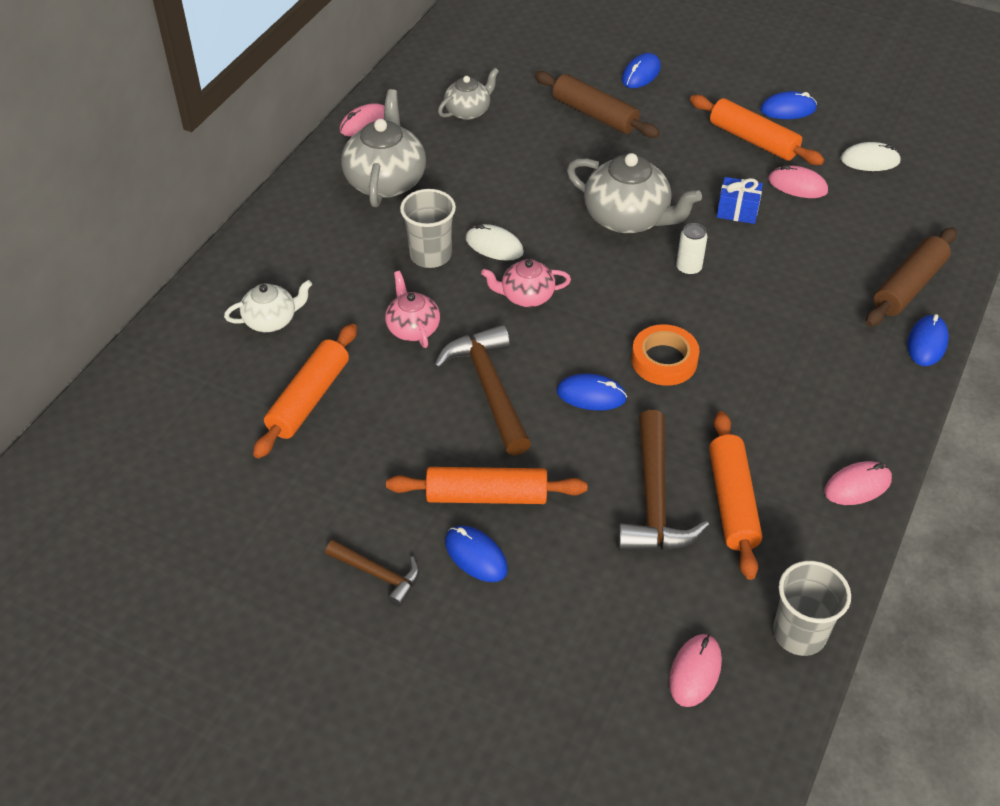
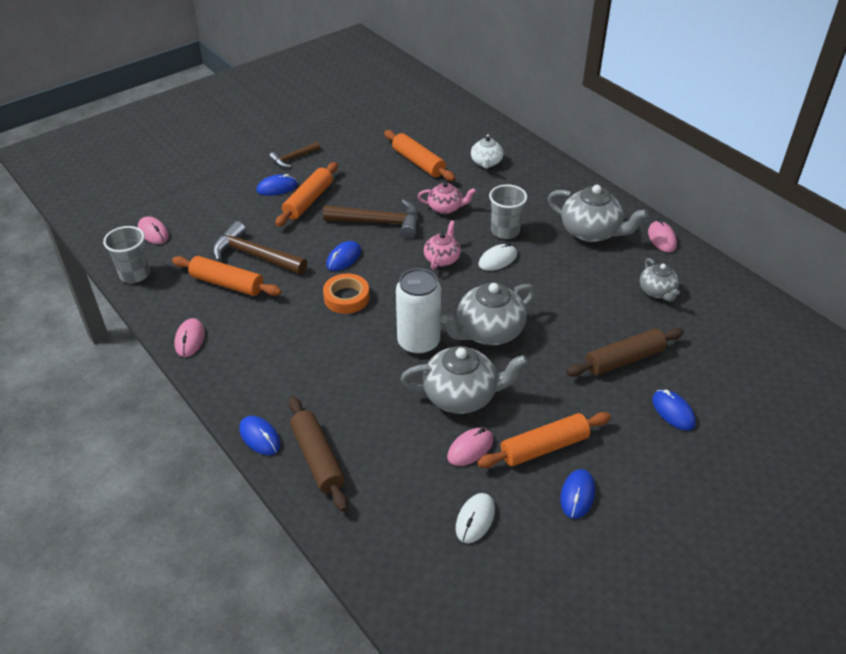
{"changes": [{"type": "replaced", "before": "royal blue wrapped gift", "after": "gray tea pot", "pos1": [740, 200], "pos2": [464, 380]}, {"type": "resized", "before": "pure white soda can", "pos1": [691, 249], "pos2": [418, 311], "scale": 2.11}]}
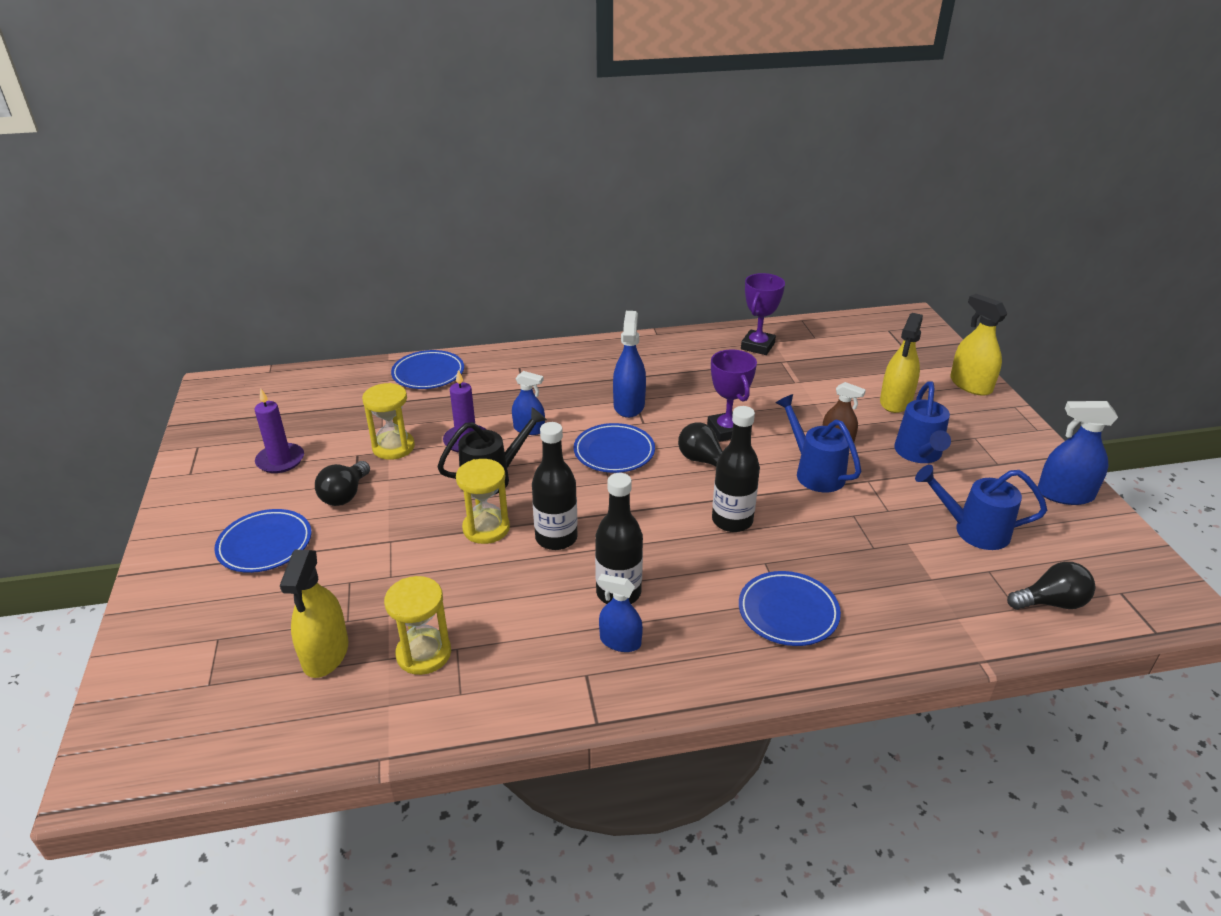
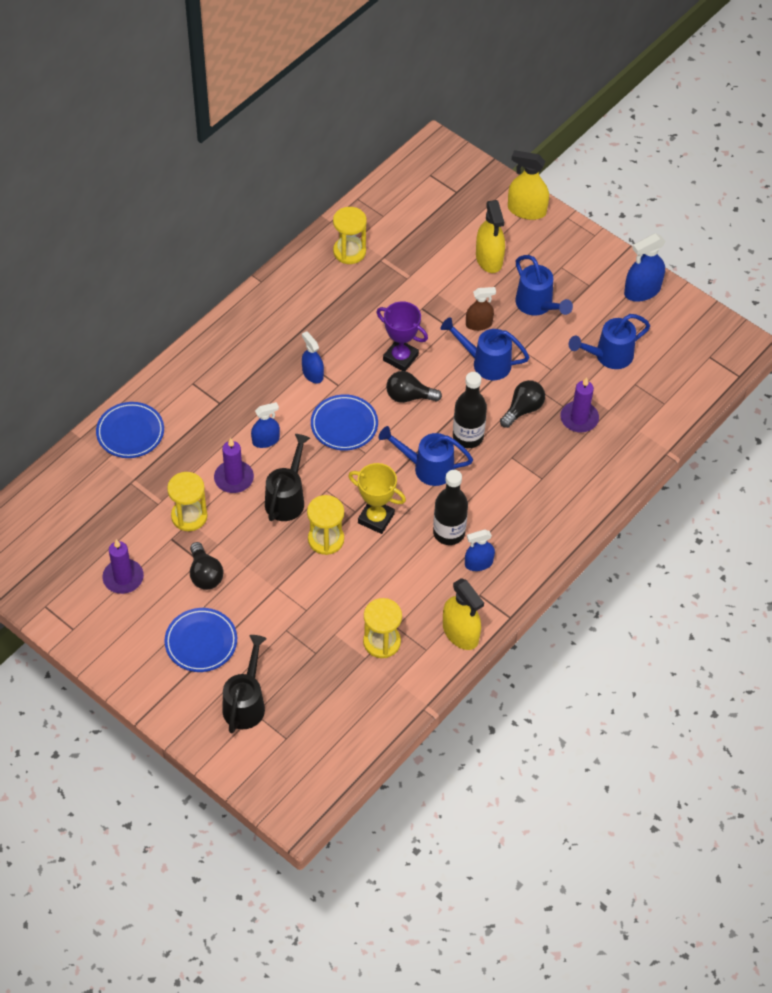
{"changes": [{"type": "removed", "before": "royal blue dinner plate", "pos1": [790, 608]}, {"type": "added", "after": "black watering can", "pos2": [244, 684]}, {"type": "added", "after": "royal blue watering can", "pos2": [425, 456]}, {"type": "added", "after": "royal purple candle", "pos2": [579, 404]}, {"type": "moved", "before": "yellow sprayer", "pos1": [314, 614], "pos2": [463, 614]}, {"type": "moved", "before": "black light bulb", "pos1": [1051, 586], "pos2": [522, 404]}, {"type": "replaced", "before": "black bottle", "after": "yellow award cup", "pos1": [555, 486], "pos2": [377, 498]}, {"type": "replaced", "before": "royal purple award cup", "after": "yellow sand timer", "pos1": [763, 314], "pos2": [350, 235]}, {"type": "resized", "before": "royal blue sprayer", "pos1": [629, 364], "pos2": [313, 357], "scale": 0.65}]}
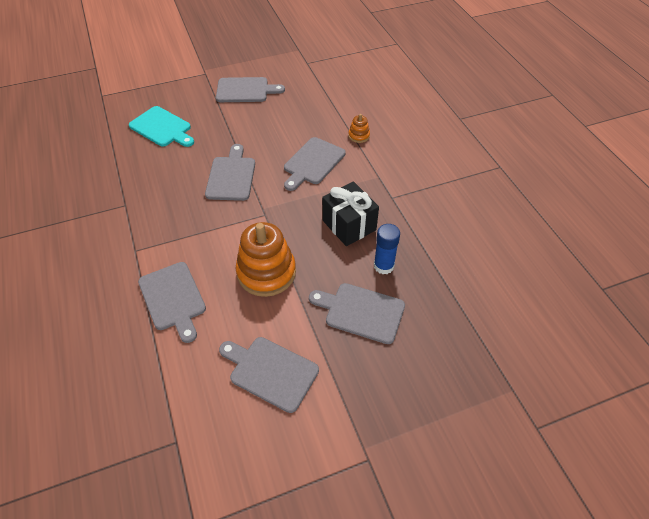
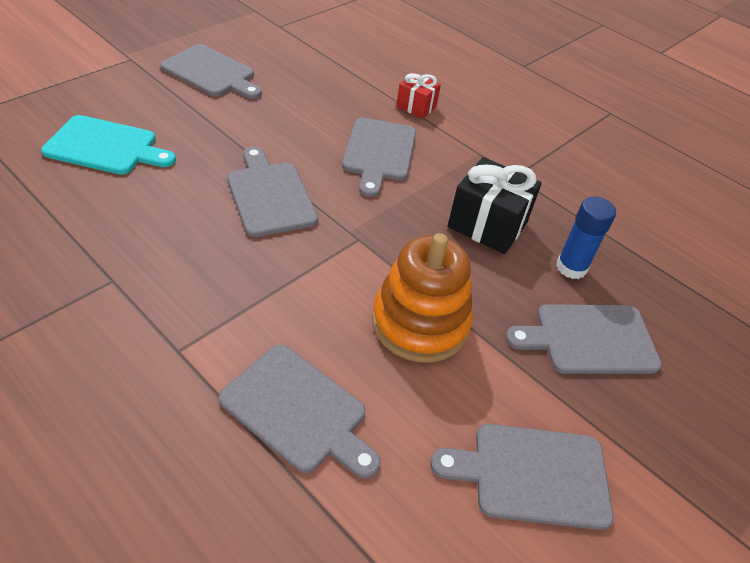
{"changes": [{"type": "replaced", "before": "orange stacking toy", "after": "crimson wrapped gift", "pos1": [359, 128], "pos2": [418, 96]}, {"type": "turned", "before": "gray cutting board", "pos1": [250, 89], "pos2": [211, 71], "turn": 60}]}
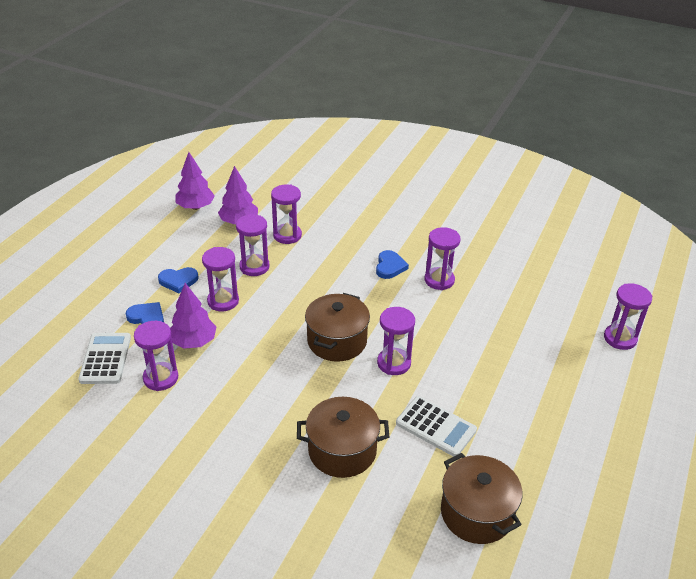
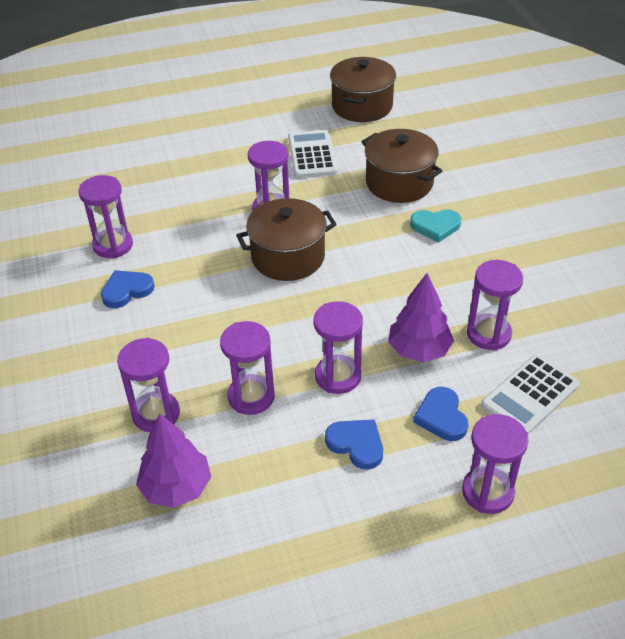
{"changes": [{"type": "removed", "before": "royal purple fir tree", "pos1": [195, 181]}, {"type": "added", "after": "teal heart", "pos2": [435, 226]}, {"type": "moved", "before": "royal purple sand timer", "pos1": [628, 316], "pos2": [495, 464]}]}
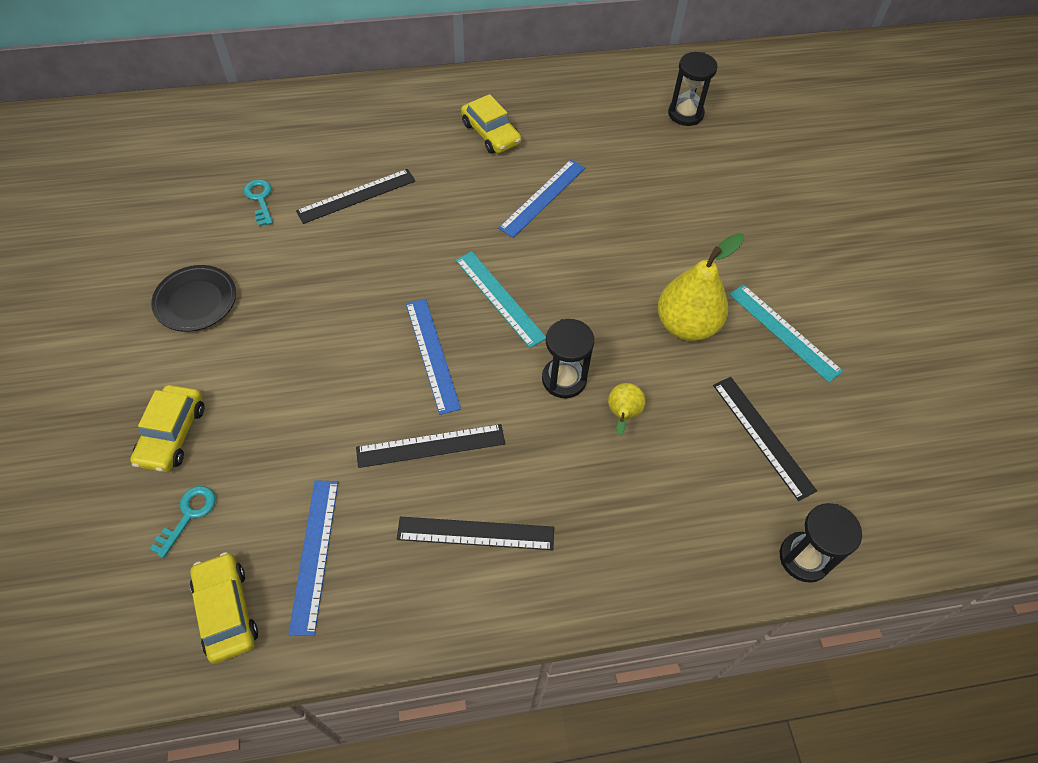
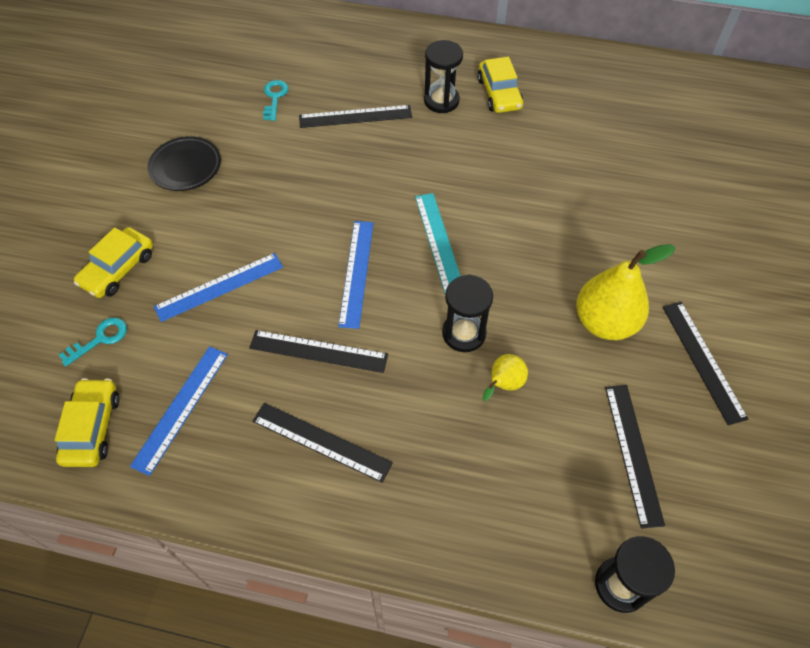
{"changes": [{"type": "moved", "before": "royal blue straightedge", "pos1": [541, 199], "pos2": [218, 287]}, {"type": "moved", "before": "black sand timer", "pos1": [693, 89], "pos2": [443, 76]}, {"type": "recoloured", "before": "teal straightedge", "after": "black straightedge", "pos1": [786, 333], "pos2": [705, 363]}]}
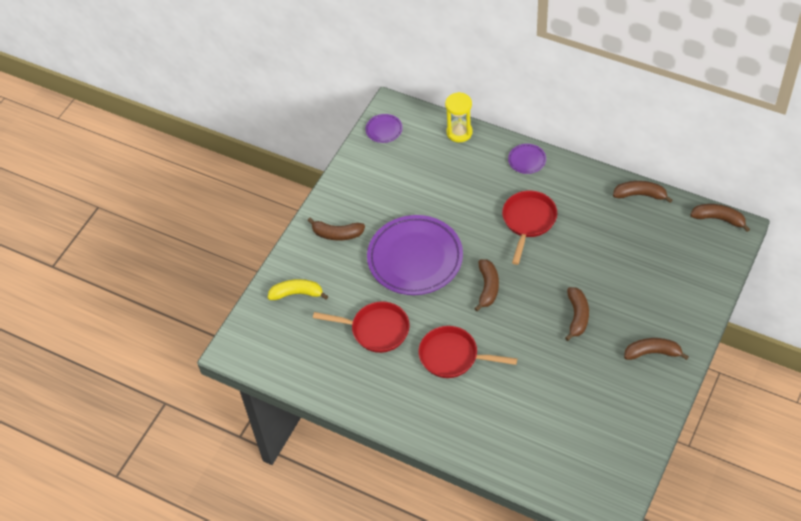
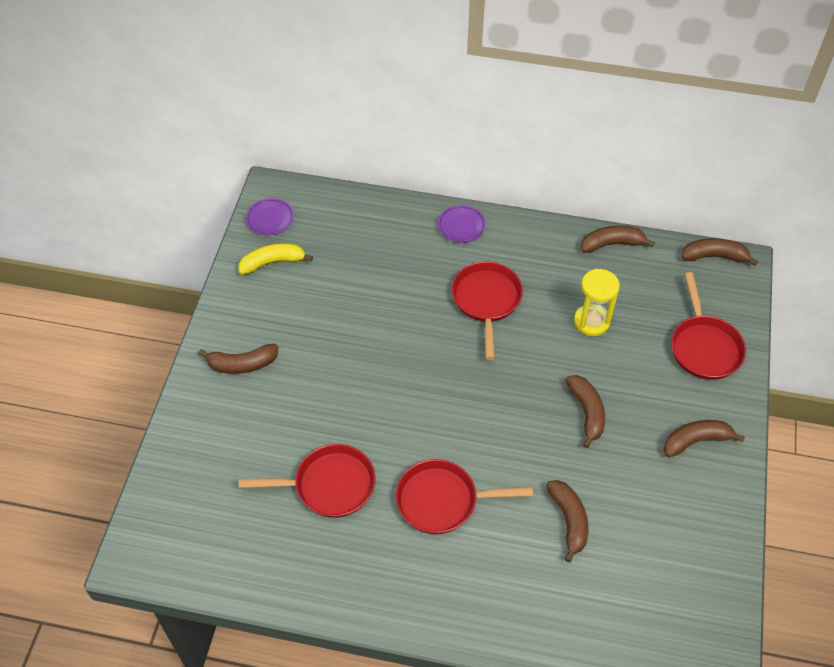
{"changes": [{"type": "removed", "before": "royal purple dinner plate", "pos1": [415, 255]}, {"type": "added", "after": "crimson pan", "pos2": [708, 326]}, {"type": "moved", "before": "yellow banana fruit", "pos1": [298, 289], "pos2": [275, 259]}, {"type": "moved", "before": "yellow sand timer", "pos1": [459, 117], "pos2": [597, 302]}, {"type": "moved", "before": "russet banana fruit", "pos1": [486, 285], "pos2": [567, 521]}]}
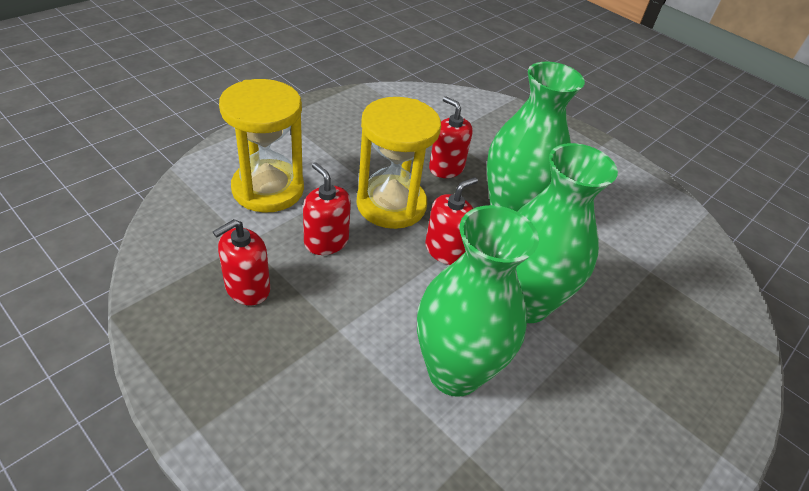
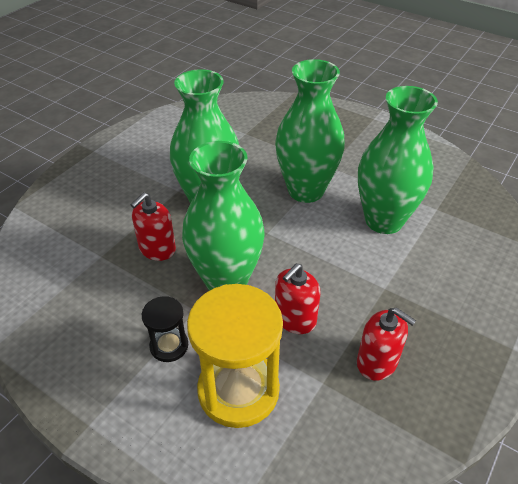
{"changes": [{"type": "removed", "before": "crimson soap dispenser", "pos1": [451, 221]}, {"type": "added", "after": "black sand timer", "pos2": [165, 329]}, {"type": "replaced", "before": "yellow sand timer", "after": "green flower vase", "pos1": [399, 163], "pos2": [223, 216]}]}
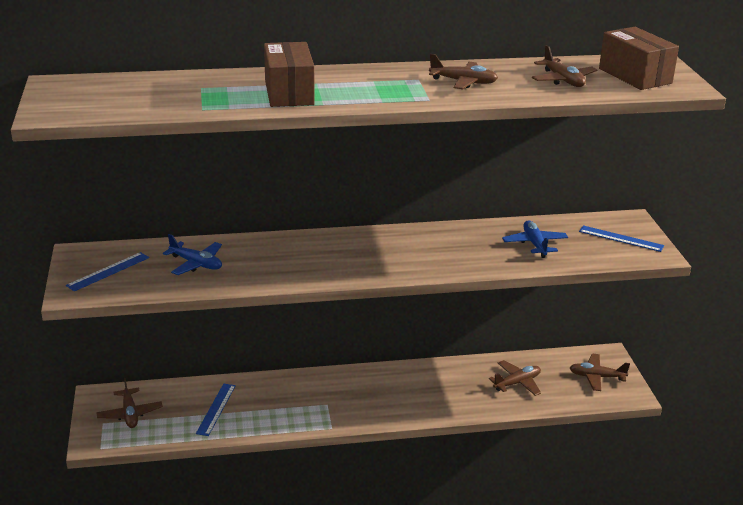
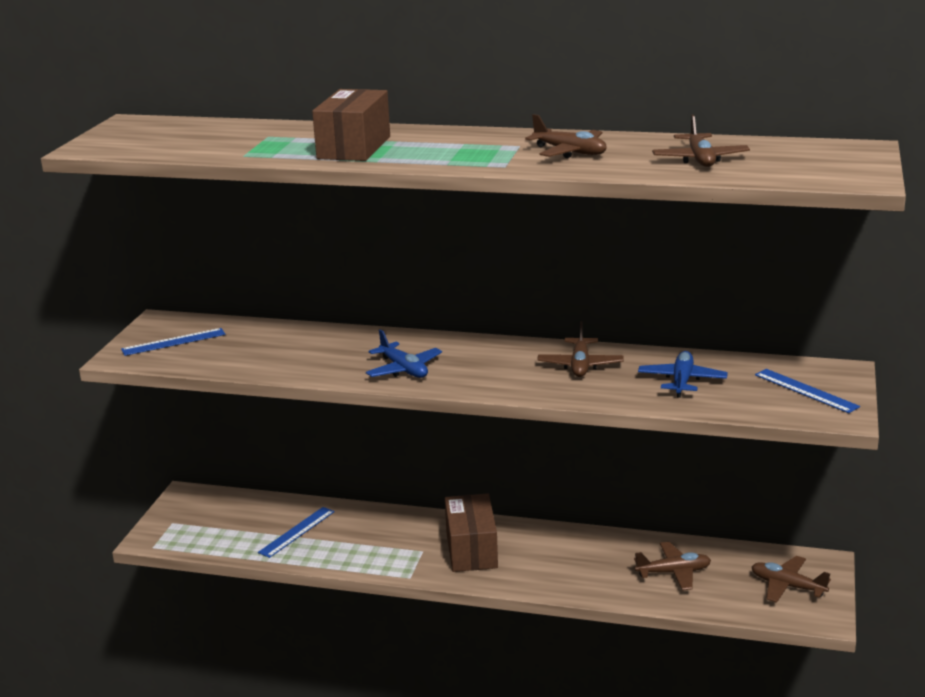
{"changes": [{"type": "moved", "before": "russet toy plane", "pos1": [129, 403], "pos2": [580, 349]}, {"type": "moved", "before": "royal blue toy plane", "pos1": [192, 254], "pos2": [404, 353]}, {"type": "moved", "before": "russet package", "pos1": [639, 58], "pos2": [471, 533]}]}
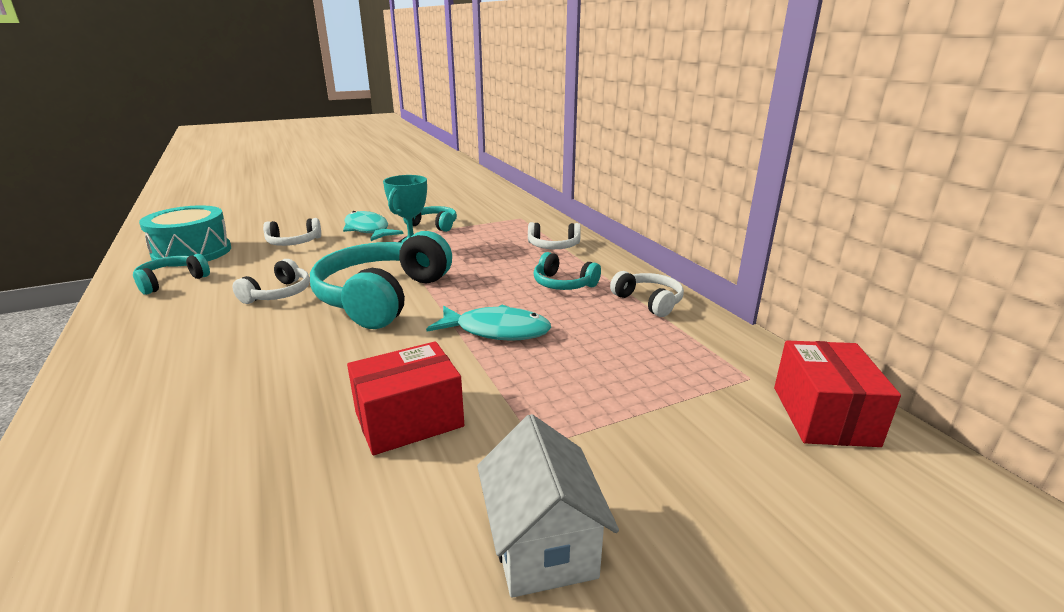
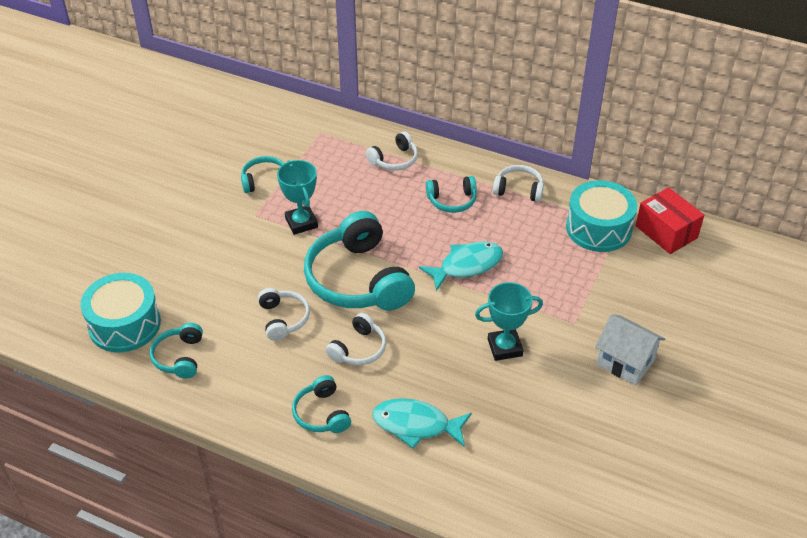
{"changes": [{"type": "added", "after": "teal headphones", "pos2": [321, 404]}, {"type": "added", "after": "teal toy drum", "pos2": [601, 216]}, {"type": "moved", "before": "pure white headphones", "pos1": [292, 232], "pos2": [356, 339]}, {"type": "moved", "before": "teal toy fish", "pos1": [373, 226], "pos2": [422, 423]}, {"type": "replaced", "before": "crimson package", "after": "teal award cup", "pos1": [405, 398], "pos2": [509, 321]}]}
